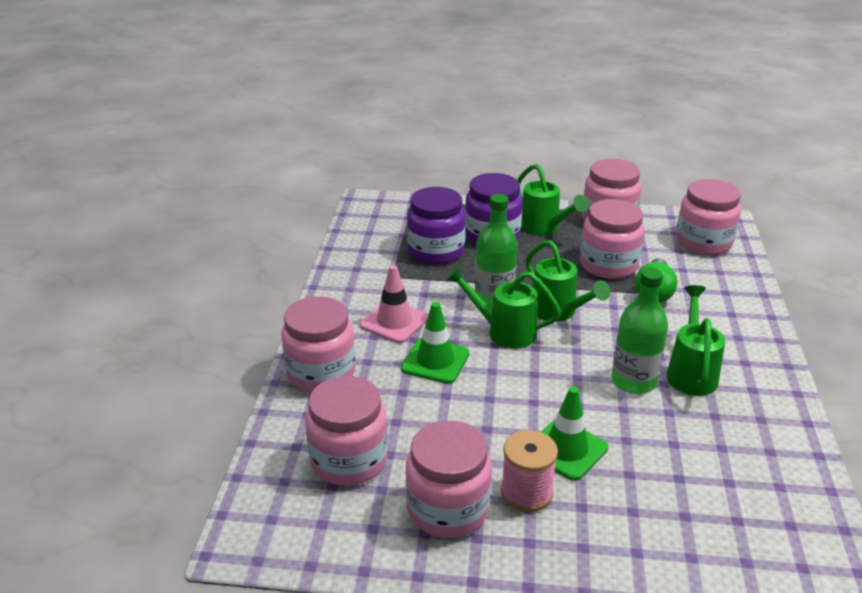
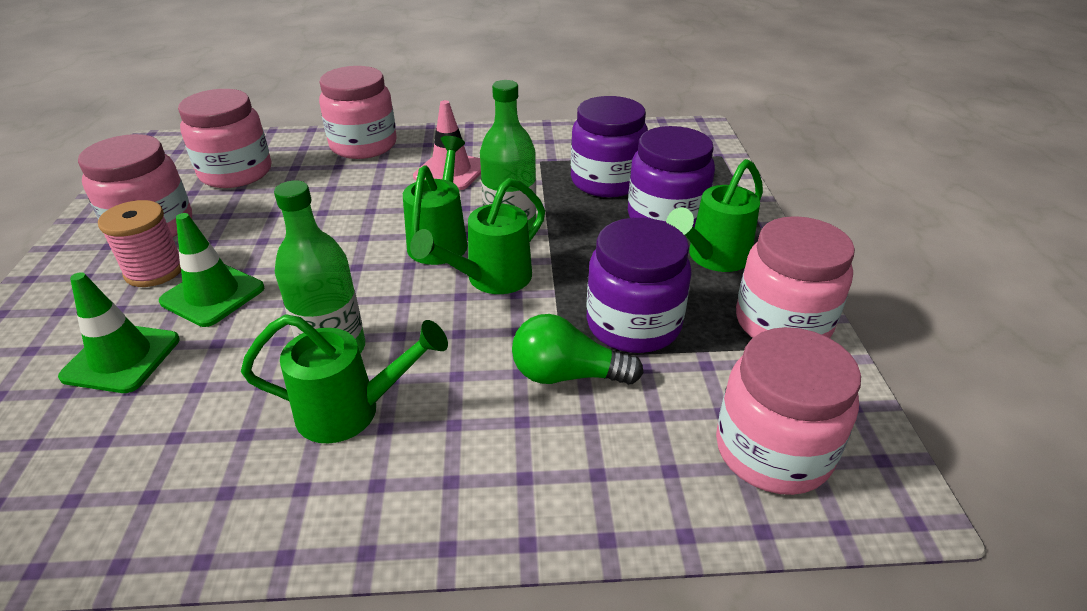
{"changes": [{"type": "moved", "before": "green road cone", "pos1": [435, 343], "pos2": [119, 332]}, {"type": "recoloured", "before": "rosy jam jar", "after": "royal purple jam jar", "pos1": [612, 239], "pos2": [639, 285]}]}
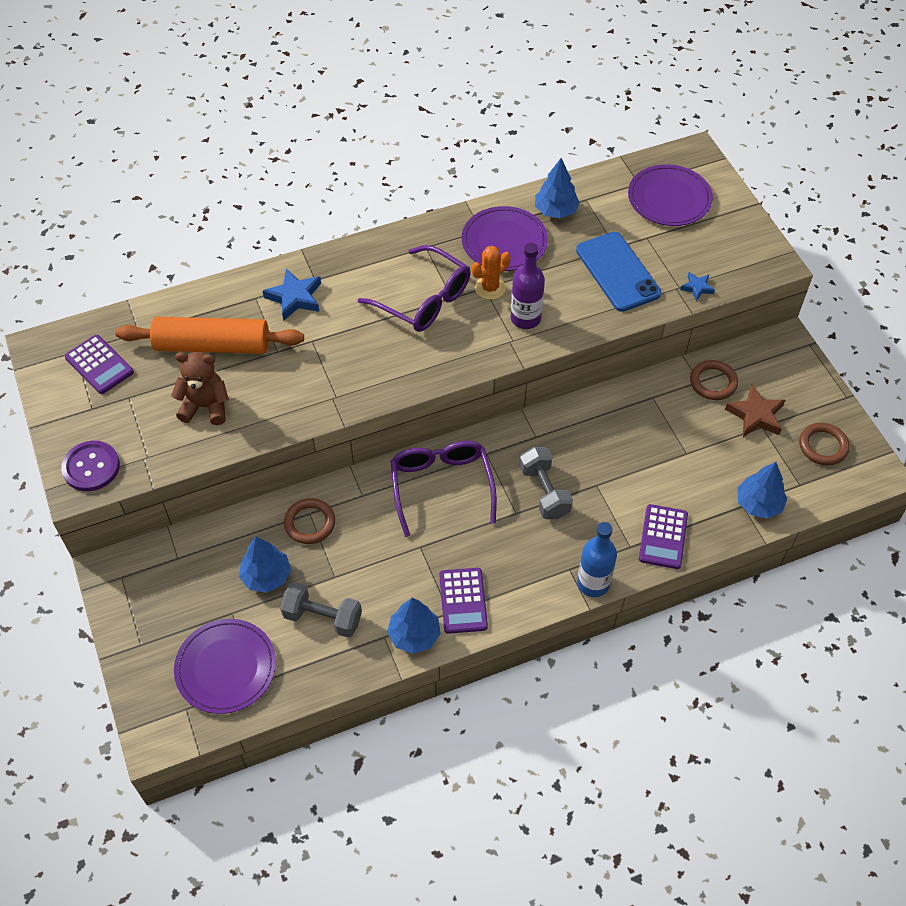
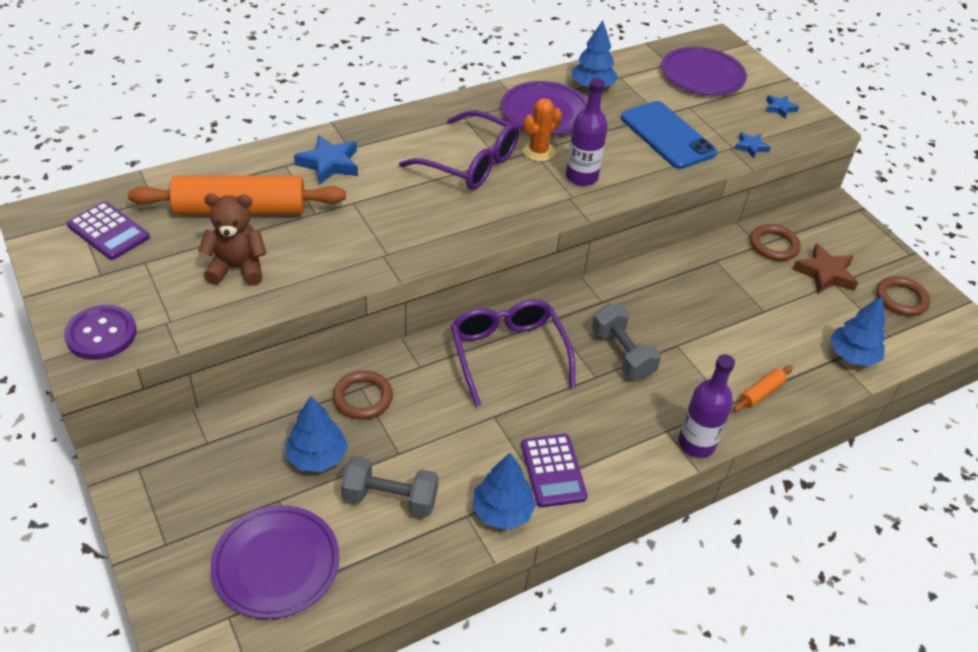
{"changes": [{"type": "added", "after": "royal blue star", "pos2": [782, 107]}, {"type": "replaced", "before": "royal purple pocket calculator", "after": "orange pastry roller", "pos1": [663, 536], "pos2": [763, 388]}, {"type": "recoloured", "before": "royal blue bottle", "after": "royal purple bottle", "pos1": [597, 559], "pos2": [706, 406]}]}
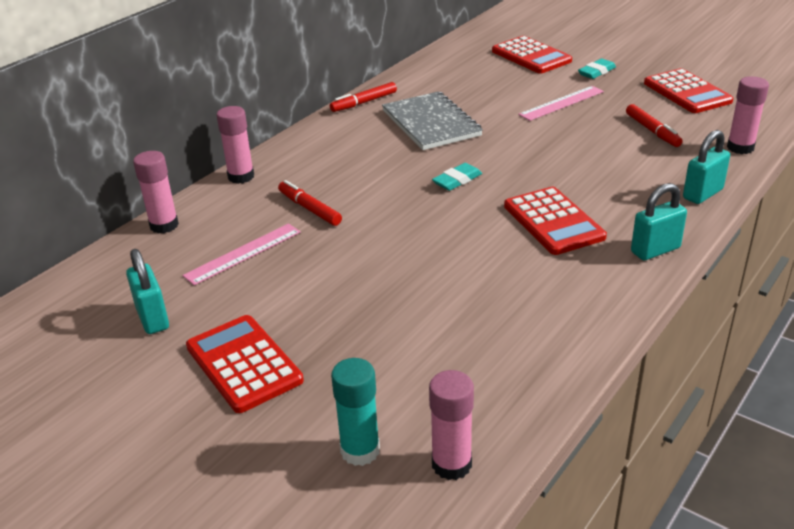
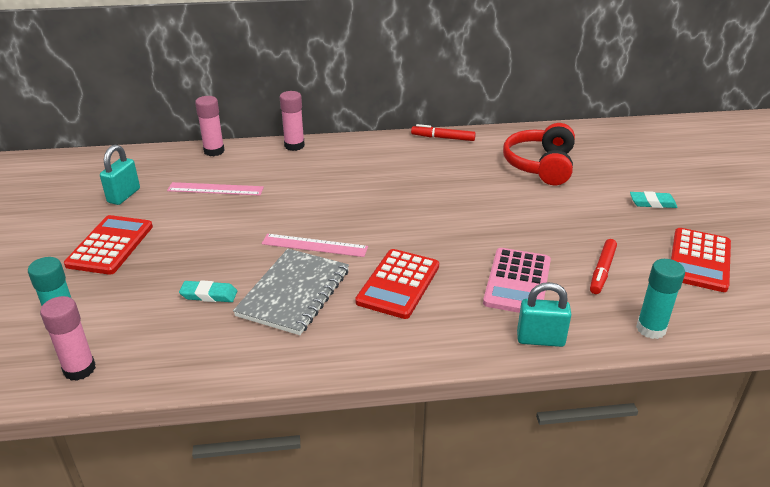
{"changes": [{"type": "removed", "before": "crimson marker pen", "pos1": [310, 203]}, {"type": "removed", "before": "crimson pocket calculator", "pos1": [532, 55]}, {"type": "removed", "before": "teal lock", "pos1": [659, 221]}, {"type": "added", "after": "rosy pocket calculator", "pos2": [517, 280]}, {"type": "added", "after": "crimson headphones", "pos2": [539, 154]}, {"type": "moved", "before": "gray notebook", "pos1": [432, 120], "pos2": [291, 292]}, {"type": "moved", "before": "teal eraser", "pos1": [457, 177], "pos2": [208, 291]}, {"type": "moved", "before": "rosy straightedge", "pos1": [561, 103], "pos2": [315, 245]}, {"type": "recoloured", "before": "rosy stick of glue", "after": "teal stick of glue", "pos1": [748, 115], "pos2": [660, 299]}]}
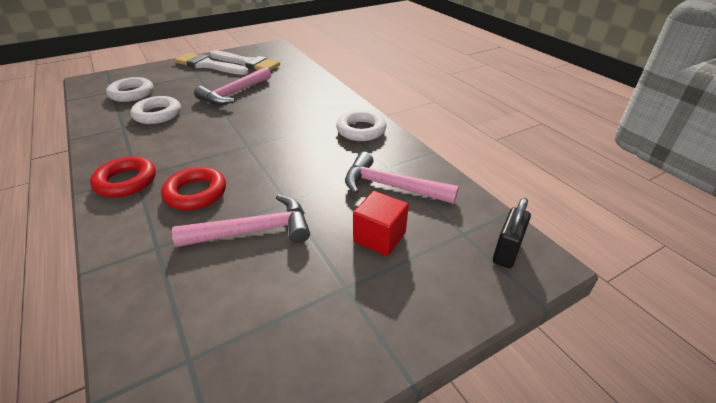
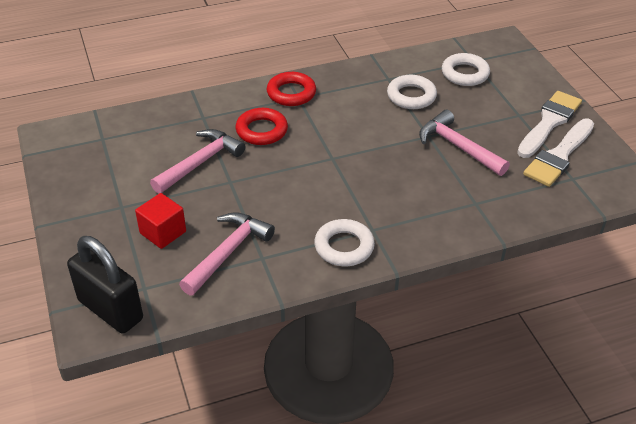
{"changes": [{"type": "turned", "before": "rosy carpenter's hammer", "pos1": [241, 220], "pos2": [197, 161], "turn": -135}, {"type": "resized", "before": "black lock", "pos1": [512, 233], "pos2": [105, 284], "scale": 1.71}]}
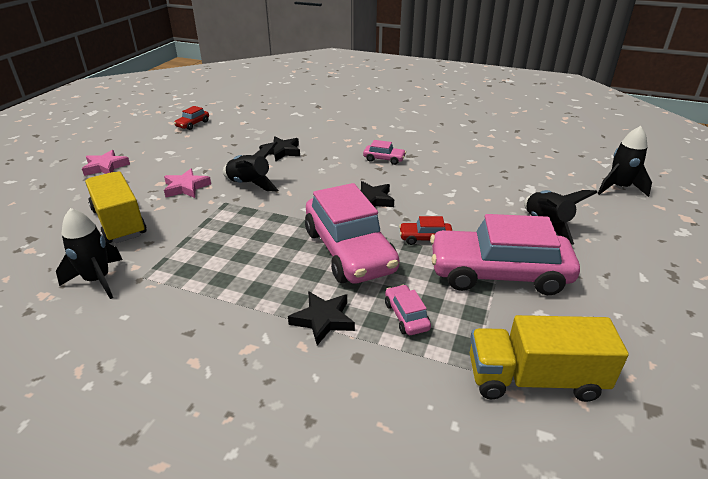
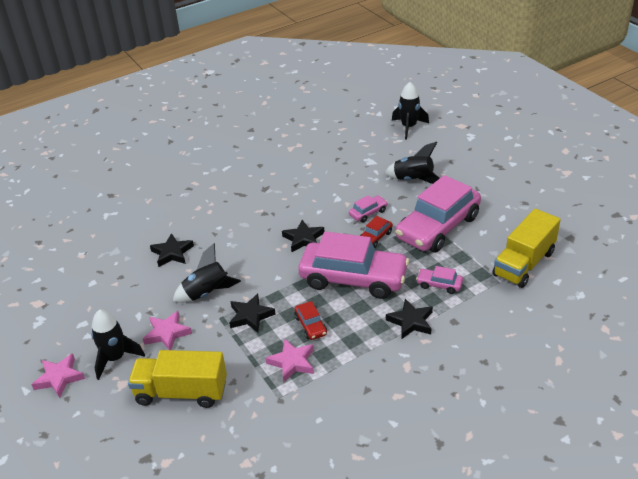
{"changes": [{"type": "added", "after": "black star", "pos2": [252, 313]}, {"type": "added", "after": "rosy star", "pos2": [289, 360]}, {"type": "moved", "before": "black rocket", "pos1": [89, 253], "pos2": [118, 344]}, {"type": "moved", "before": "crimson car", "pos1": [191, 118], "pos2": [311, 320]}, {"type": "moved", "before": "rosy car", "pos1": [384, 152], "pos2": [368, 209]}]}
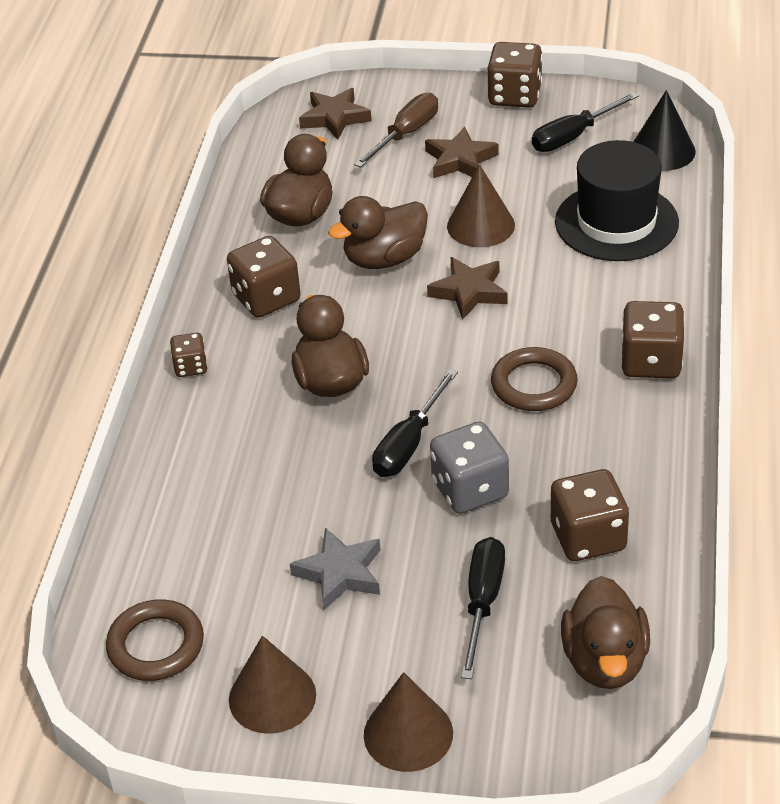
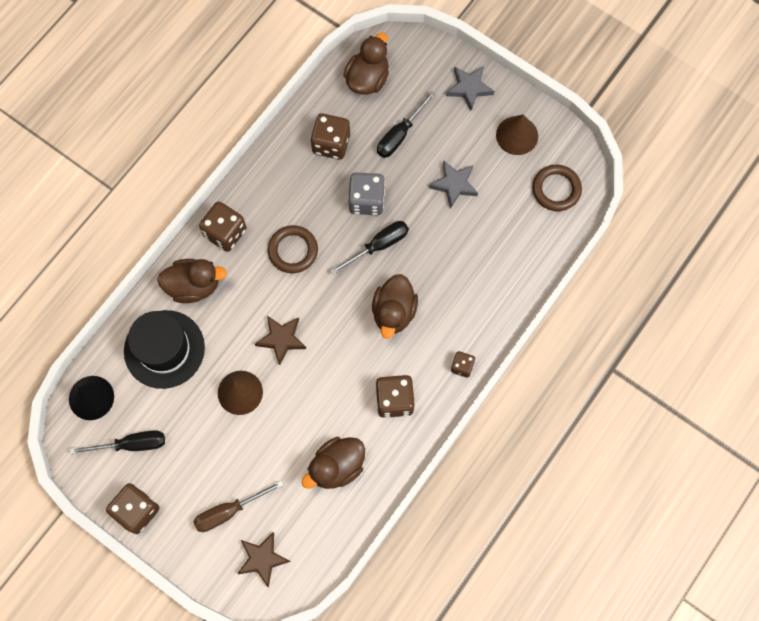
{"changes": [{"type": "removed", "before": "russet star", "pos1": [462, 152]}, {"type": "moved", "before": "russet duck", "pos1": [378, 232], "pos2": [192, 281]}, {"type": "replaced", "before": "russet cone shape", "after": "gray star", "pos1": [408, 722], "pos2": [470, 88]}]}
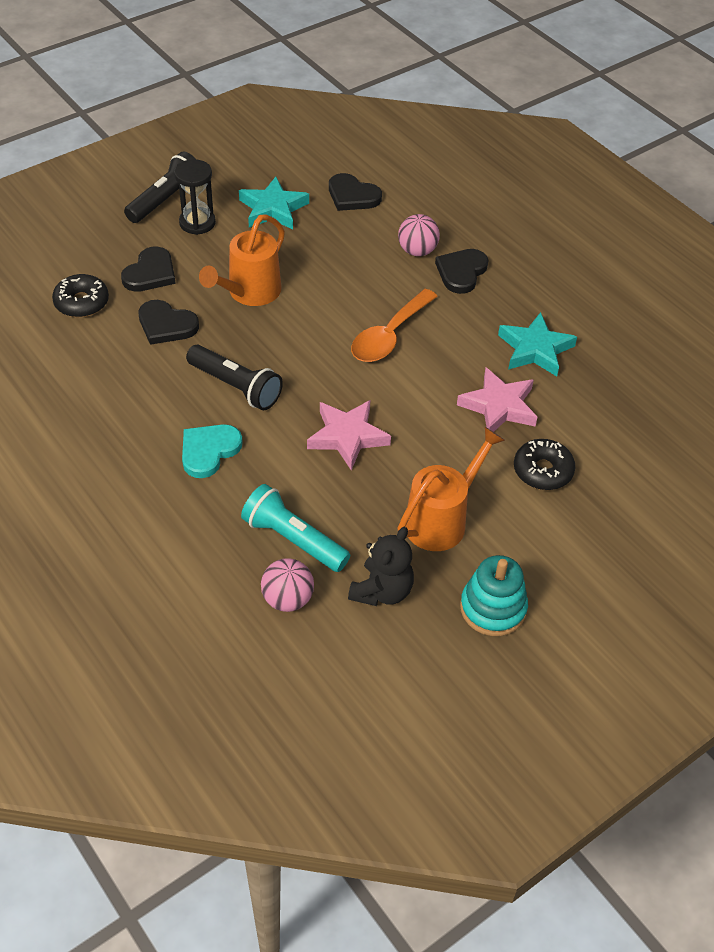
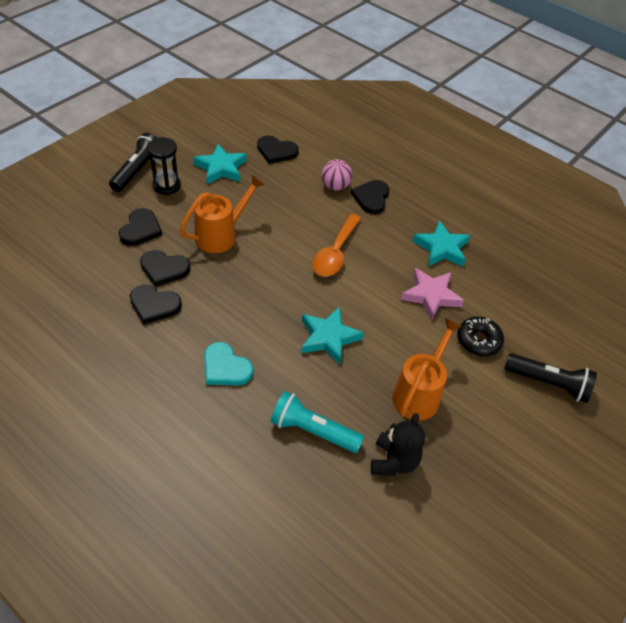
{"changes": [{"type": "removed", "before": "black glazed donut", "pos1": [80, 295]}, {"type": "removed", "before": "rosy ball", "pos1": [287, 585]}, {"type": "removed", "before": "teal stacking toy", "pos1": [494, 595]}, {"type": "added", "after": "black heart", "pos2": [156, 304]}, {"type": "moved", "before": "black flashlight", "pos1": [234, 377], "pos2": [550, 378]}, {"type": "recoloured", "before": "rosy star", "after": "teal star", "pos1": [349, 435], "pos2": [332, 336]}, {"type": "turned", "before": "teal heart", "pos1": [212, 451], "pos2": [228, 363], "turn": -75}, {"type": "turned", "before": "orange watering can", "pos1": [242, 260], "pos2": [222, 213], "turn": -150}]}
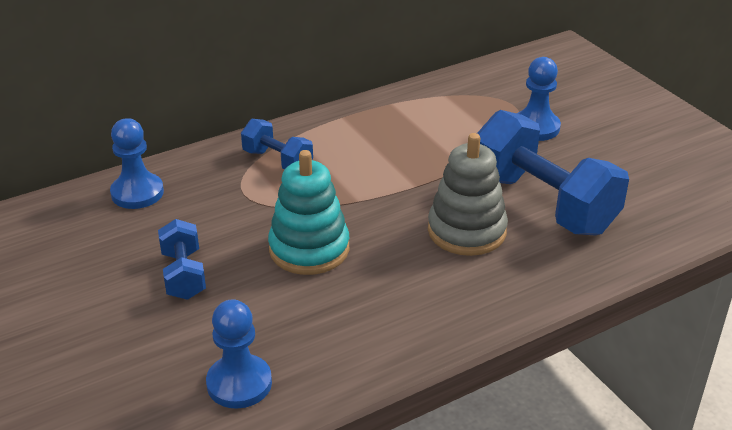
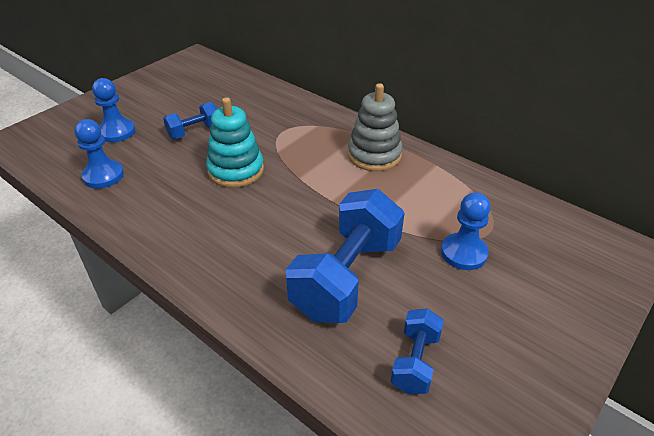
{"changes": [{"type": "moved", "before": "royal blue pawn", "pos1": [137, 163], "pos2": [114, 110]}, {"type": "moved", "before": "royal blue free weight", "pos1": [277, 144], "pos2": [417, 351]}, {"type": "moved", "before": "gray stacking toy", "pos1": [468, 194], "pos2": [375, 127]}]}
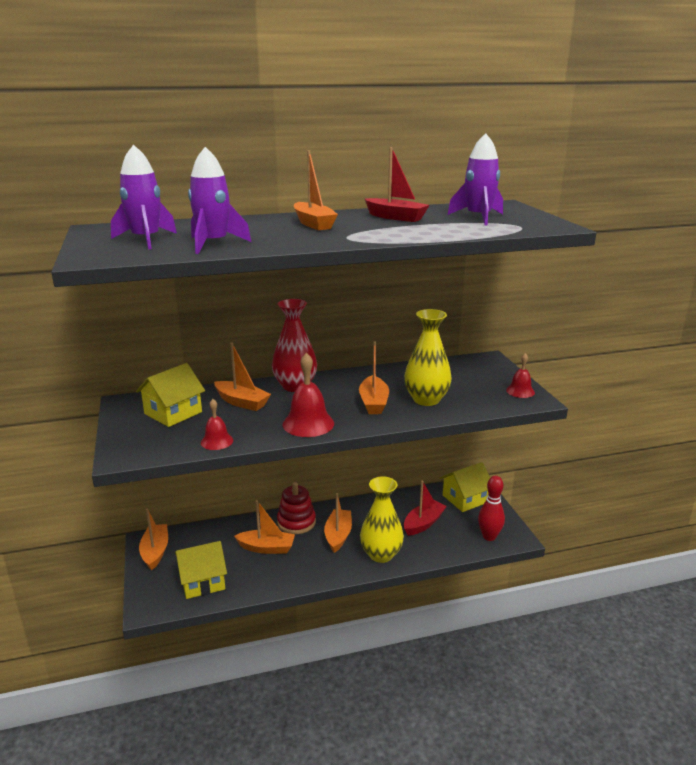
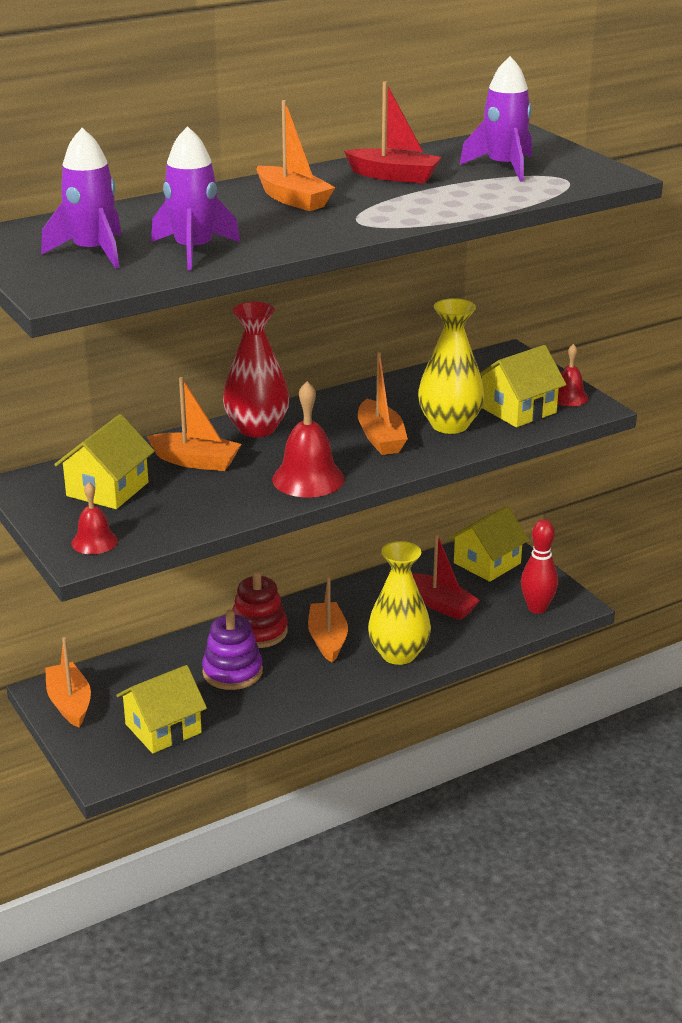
{"changes": [{"type": "added", "after": "yellow toy house", "pos2": [523, 386]}, {"type": "moved", "before": "crimson hand bell", "pos1": [217, 424], "pos2": [94, 518]}, {"type": "replaced", "before": "orange toy boat", "after": "royal purple stacking toy", "pos1": [264, 527], "pos2": [232, 650]}, {"type": "turned", "before": "crimson toy boat", "pos1": [425, 508], "pos2": [446, 576], "turn": 105}]}
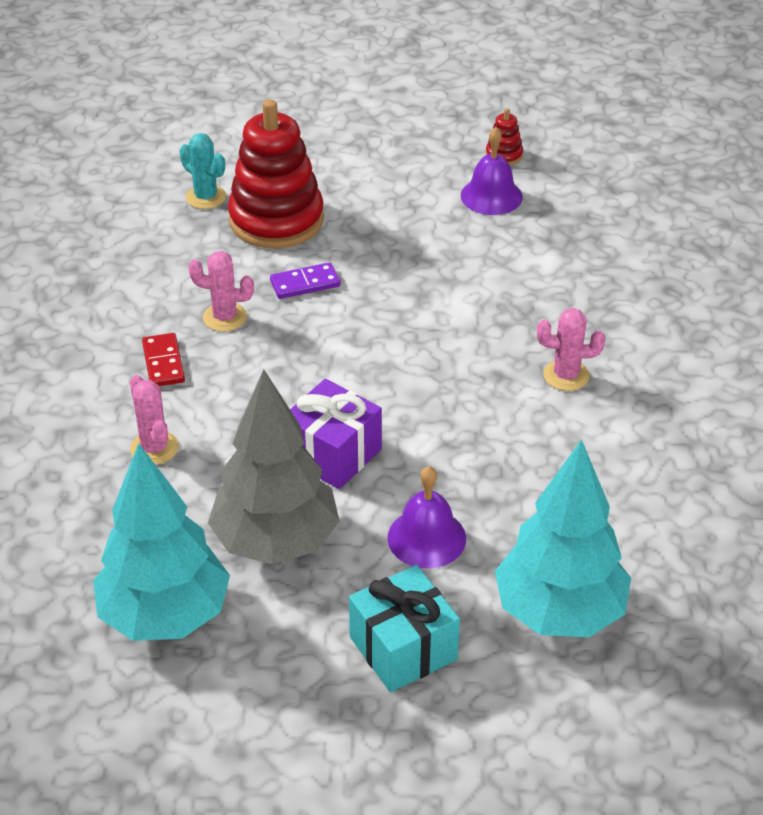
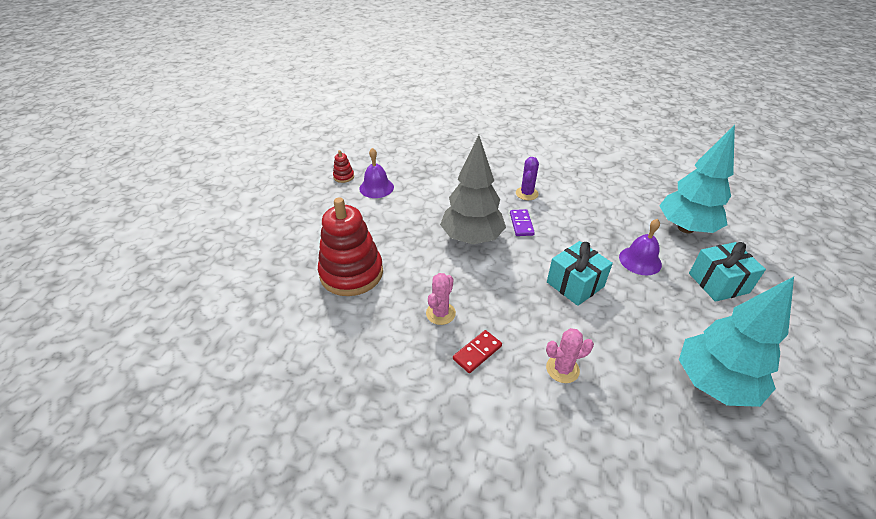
{"changes": [{"type": "removed", "before": "teal cactus", "pos1": [203, 171]}, {"type": "moved", "before": "gray fir tree", "pos1": [274, 466], "pos2": [473, 190]}, {"type": "moved", "before": "royal purple domino tile", "pos1": [305, 280], "pos2": [522, 222]}, {"type": "recoloured", "before": "royal purple wrapped gift", "after": "teal wrapped gift", "pos1": [336, 434], "pos2": [580, 273]}, {"type": "recoloured", "before": "rosy cactus", "after": "royal purple cactus", "pos1": [571, 349], "pos2": [527, 178]}, {"type": "turned", "before": "crimson domino tile", "pos1": [163, 359], "pos2": [477, 351], "turn": -45}]}
